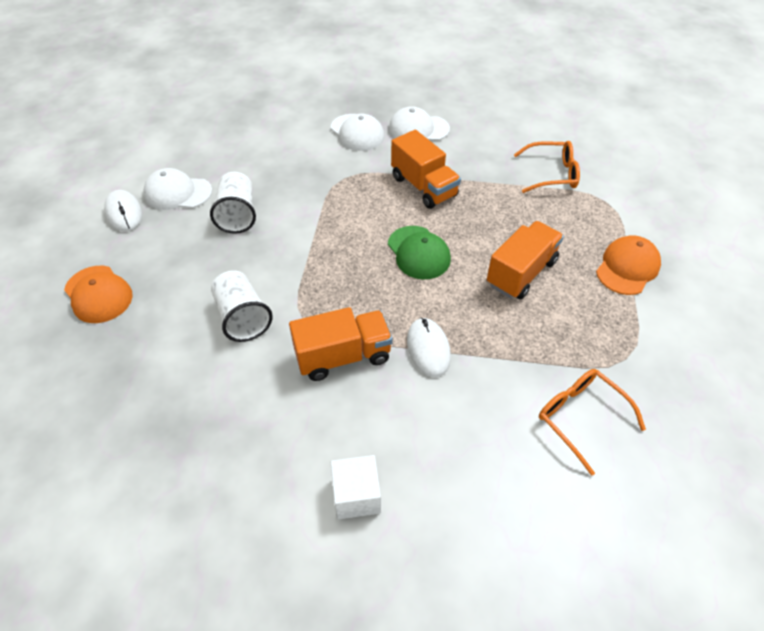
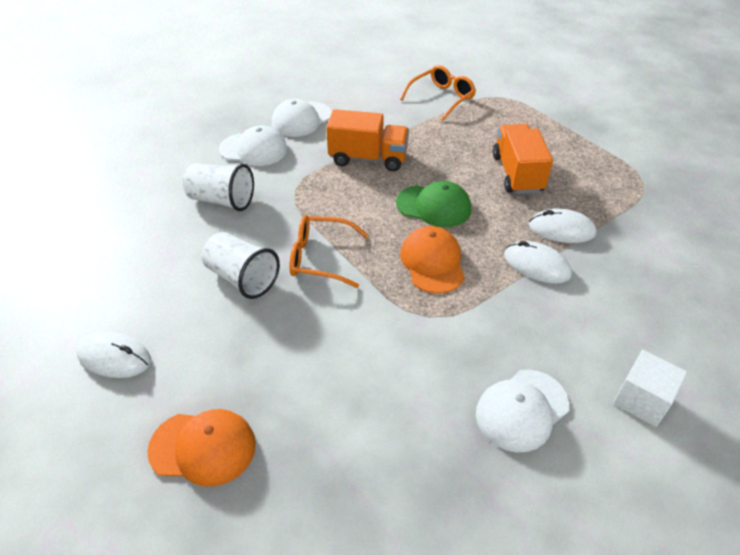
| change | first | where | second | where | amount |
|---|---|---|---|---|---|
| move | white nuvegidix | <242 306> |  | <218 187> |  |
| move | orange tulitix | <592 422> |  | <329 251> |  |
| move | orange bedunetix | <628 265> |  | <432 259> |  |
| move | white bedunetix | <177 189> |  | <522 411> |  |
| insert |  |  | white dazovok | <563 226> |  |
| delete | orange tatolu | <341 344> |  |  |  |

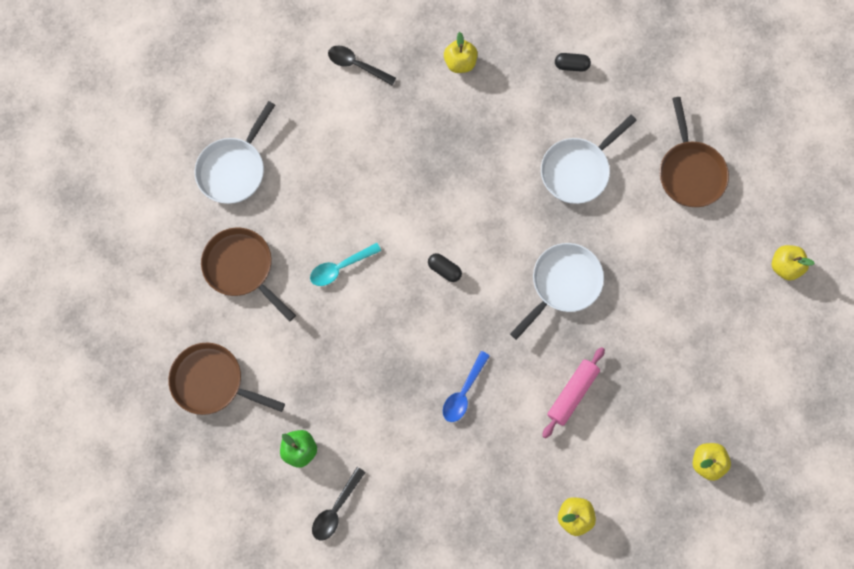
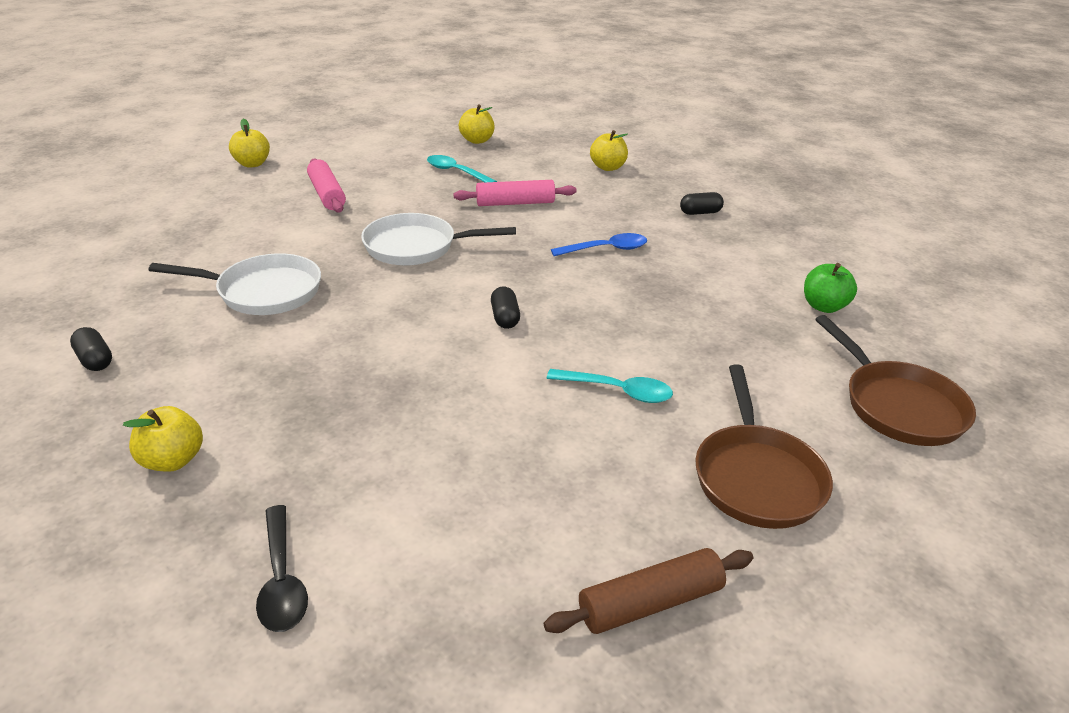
| change | first | where | second | where | amount |
|---|---|---|---|---|---|
| insert |  |  | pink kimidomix | <326 186> |  |
| insert |  |  | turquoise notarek | <462 168> |  |
| replace | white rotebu | <234 152> | brown kimidomix | <648 591> |  |
| insert |  |  | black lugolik | <702 203> |  |
| delete | black notarek | <339 504> |  |  |  |
| delete | brown rotebu | <694 152> |  |  |  |

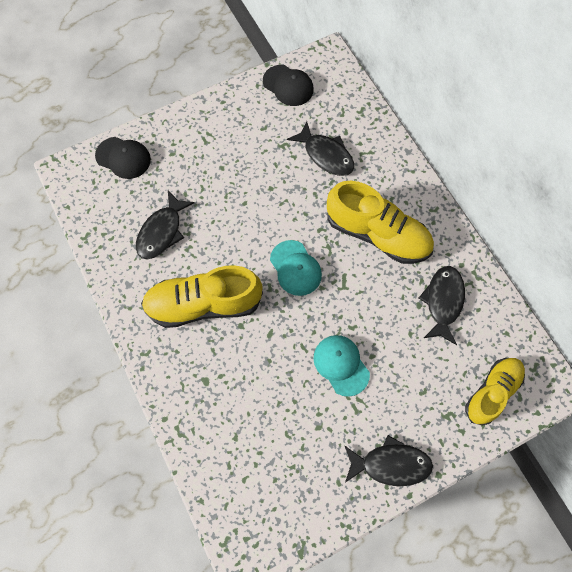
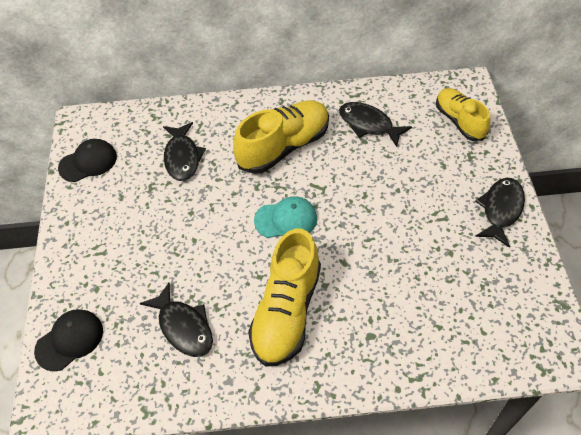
| change | first | where | second | where | amount |
|---|---|---|---|---|---|
| rotate | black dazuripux | <320 148> |  | <184 151> | 105 degrees clockwise |
| delete | turquoise bedunetix | <342 366> |  |  |  |

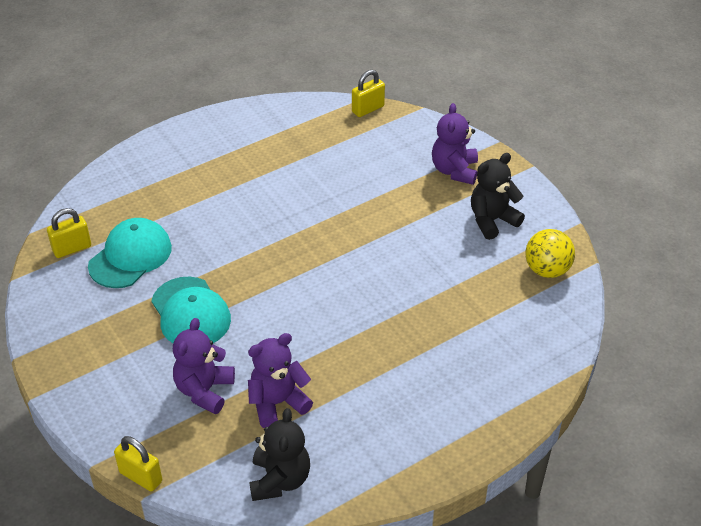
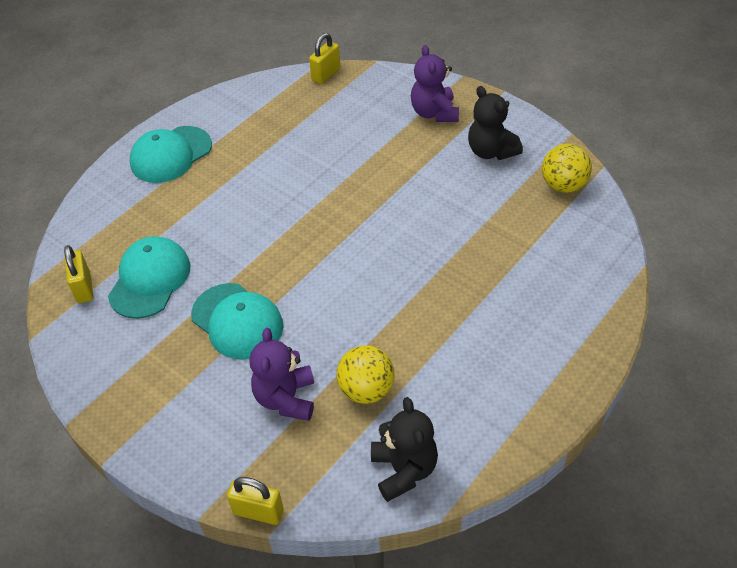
| change | first | where | second | where | amount |
|---|---|---|---|---|---|
| rotate | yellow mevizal | <69 233> |  | <78 274> | 60 degrees counterclockwise |
| insert |  |  | turquoise bedunetix | <171 154> |  |
| replace | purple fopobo | <280 380> | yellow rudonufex | <366 375> |  |
| rotate | black fopobo | <498 196> |  | <495 123> | 75 degrees counterclockwise |

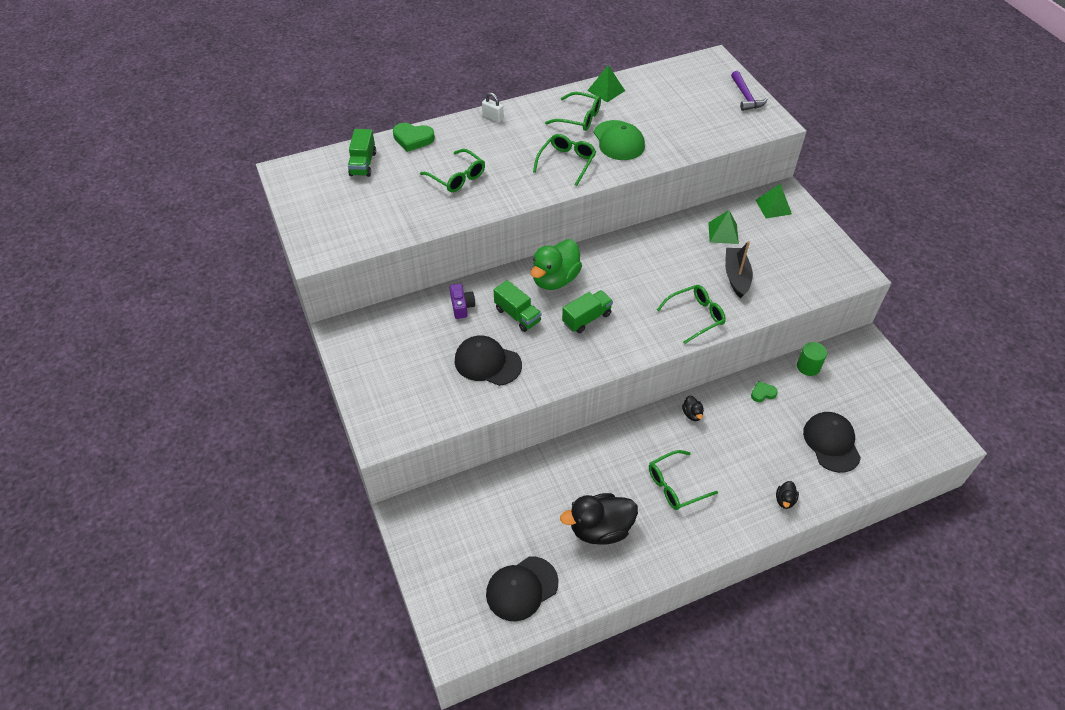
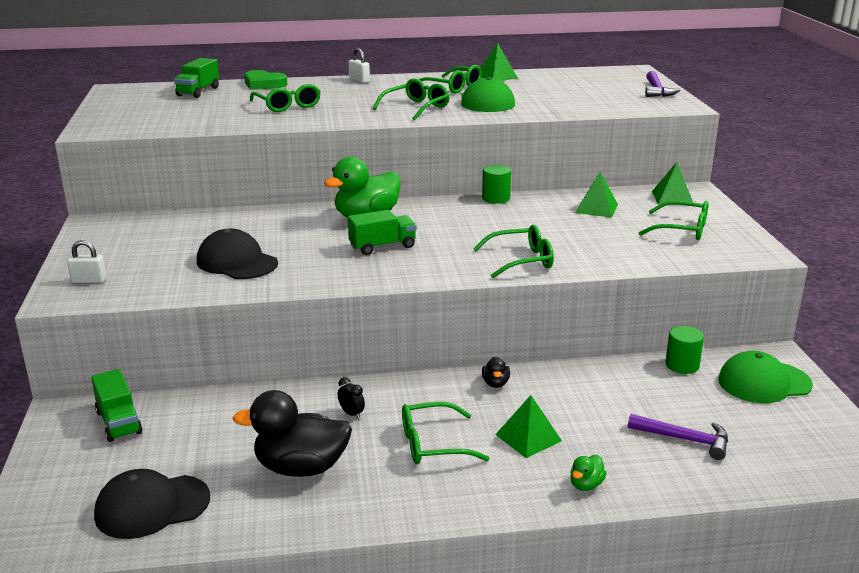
| change | first | where | second | where | amount |
|---|---|---|---|---|---|
| insert |  |  | white mevizal | <86 261> |  |
| move | green tatolu | <518 306> |  | <117 405> |  |
| insert |  |  | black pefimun | <351 398> |  |
| insert |  |  | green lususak | <496 184> |  |
| insert |  |  | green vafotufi | <528 426> |  |
| recolor | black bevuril | <787 495> | green bevuril | <588 473> |  |
| replace | black bedunetix | <832 442> | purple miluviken | <678 437> |  |
| insert |  |  | green tulitix | <674 220> |  |
| insert |  |  | green bedunetix | <765 377> |  |
| delete | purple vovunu | <462 301> |  |  |  |
| delete | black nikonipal | <739 269> |  |  |  |
| delete | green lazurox | <764 391> |  |  |  |

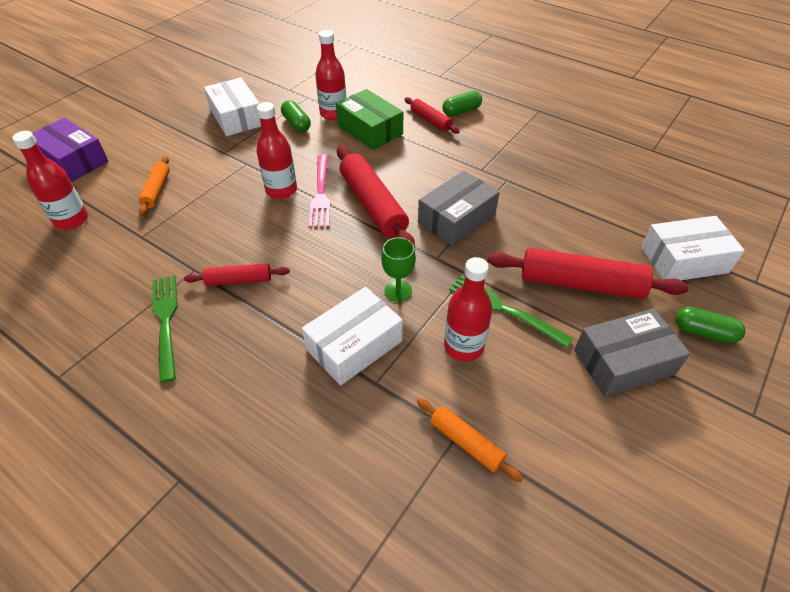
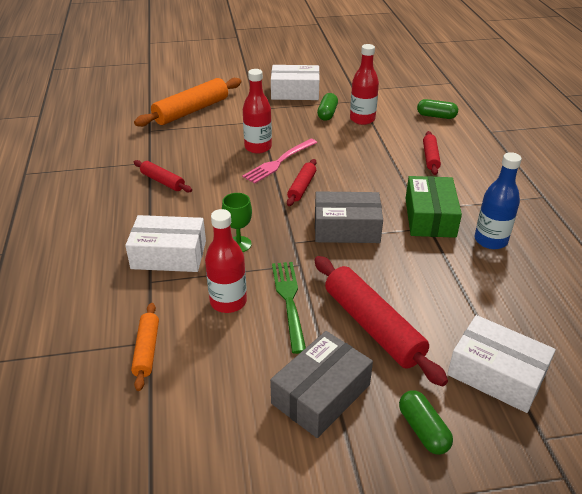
| change | first | where | second | where | amount |
|---|---|---|---|---|---|
| resize | orange kimidomix | <154 186> |  | <187 102> | x1.85 |
| rotate | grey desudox | <632 352> |  | <321 384> | 75 degrees counterclockwise |
| rotate | white desudox | <232 107> |  | <295 82> | 75 degrees clockwise |
| resize | red kimidomix | <376 197> |  | <302 182> | x0.54 |
| move | green desudox | <369 119> |  | <433 207> |  |
| move | green lugolik | <462 103> |  | <437 109> |  |
| insert |  |  | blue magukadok | <498 200> |  |
| delete | red magukadok | <50 180> |  |  |  |
| delete | purple desudox | <70 150> |  |  |  |
| delete | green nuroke | <165 329> |  |  |  |

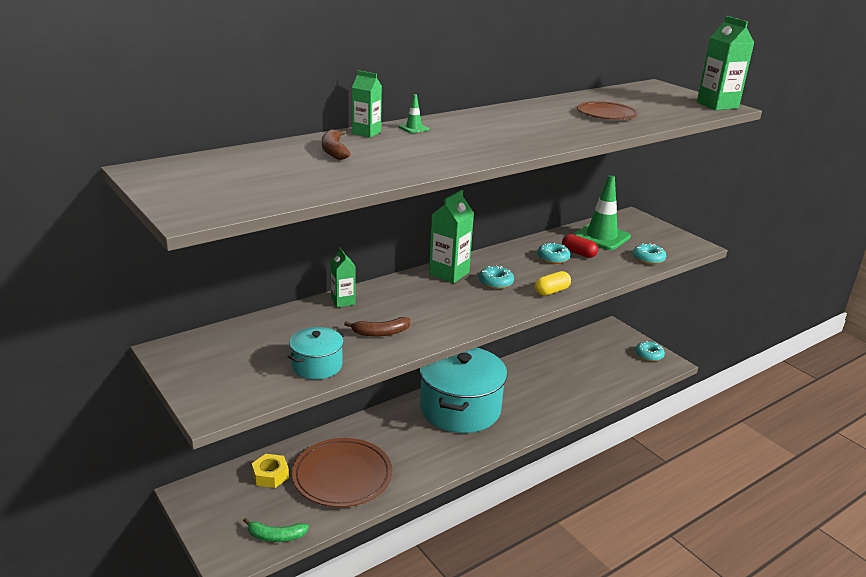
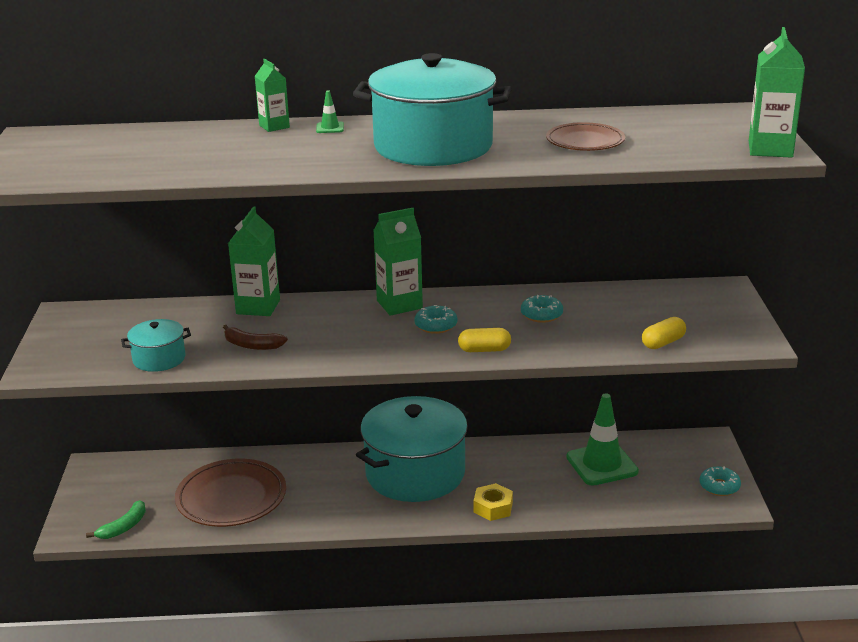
| change | first | where | second | where | amount |
|---|---|---|---|---|---|
| rotate | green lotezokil | <276 530> |  | <116 519> | 90 degrees counterclockwise |
| resize | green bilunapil | <343 277> |  | <254 261> | x1.65 |
| insert |  |  | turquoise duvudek | <432 109> |  |
| move | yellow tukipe | <270 471> |  | <493 502> |  |
| move | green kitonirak | <602 212> |  | <602 439> |  |
| replace | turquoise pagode | <649 253> | yellow lugolik | <664 333> |  |
| delete | brown lotezokil | <336 144> |  |  |  |
| delete | red lugolik | <580 246> |  |  |  |

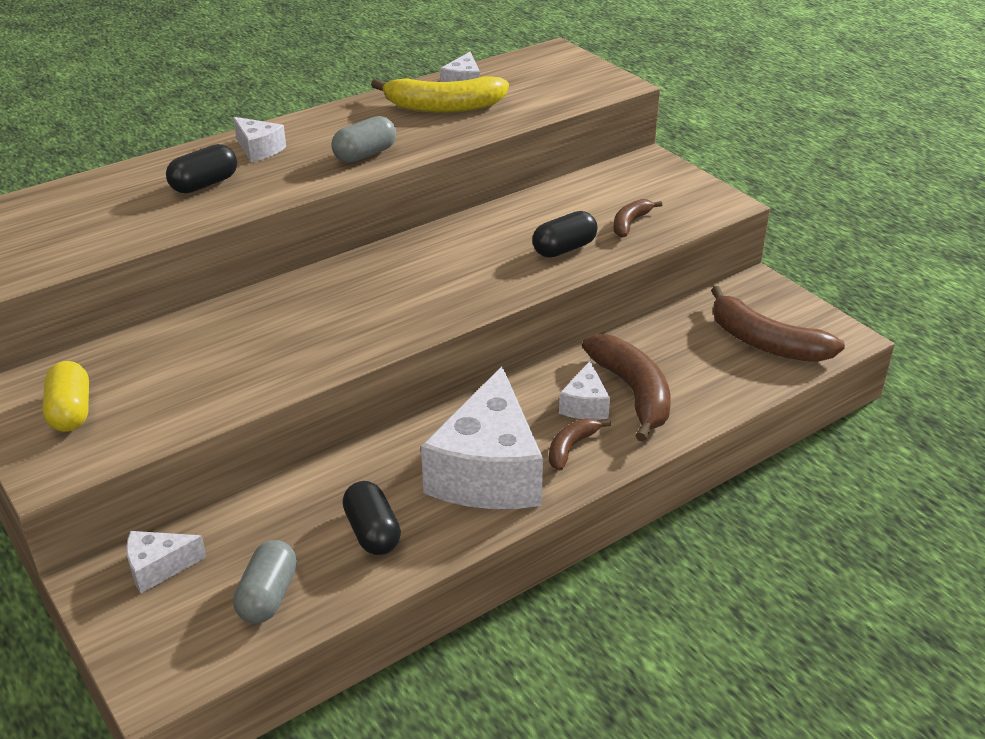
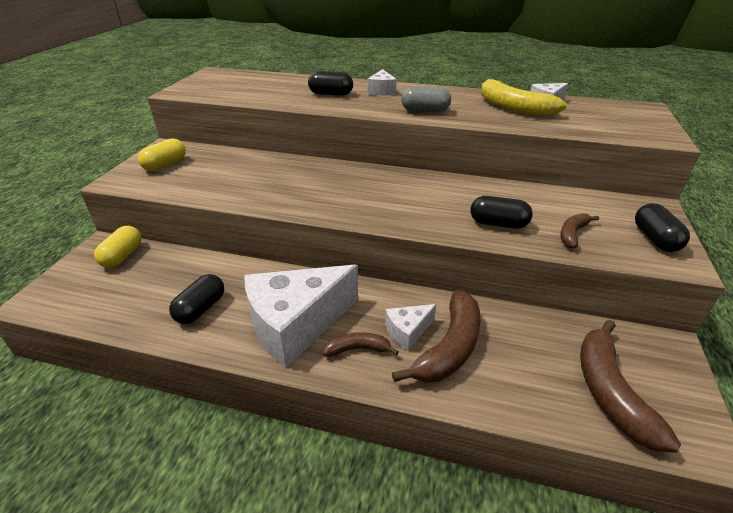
| change | first | where | second | where | amount |
|---|---|---|---|---|---|
| replace | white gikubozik | <166 562> | yellow lugolik | <118 247> |  |
| rotate | brown lotezokil | <637 218> |  | <579 230> | 45 degrees counterclockwise |
| insert |  |  | black lugolik | <662 227> |  |
| delete | grey lugolik | <265 581> |  |  |  |

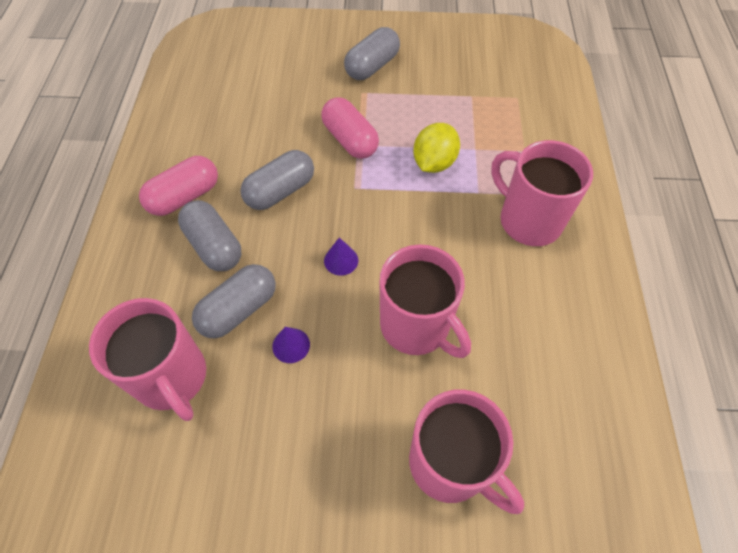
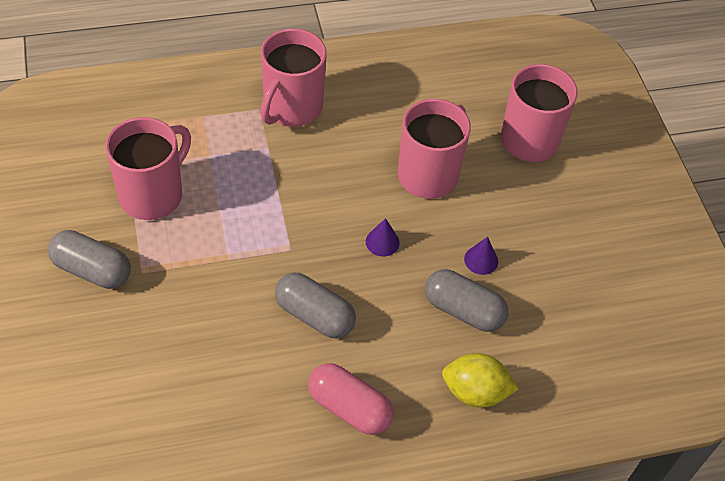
| change | first | where | second | where | amount |
|---|---|---|---|---|---|
| move | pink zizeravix | <147 359> |  | <148 168> |  |
| move | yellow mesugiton | <436 148> |  | <480 380> |  |
| delete | grey lugolik | <209 235> |  |  |  |
| delete | pink lugolik | <350 128> |  |  |  |

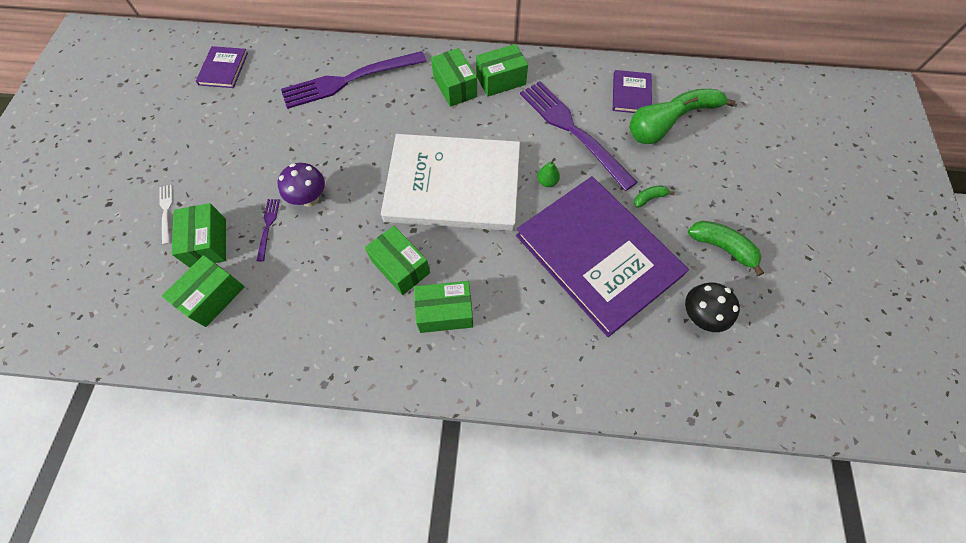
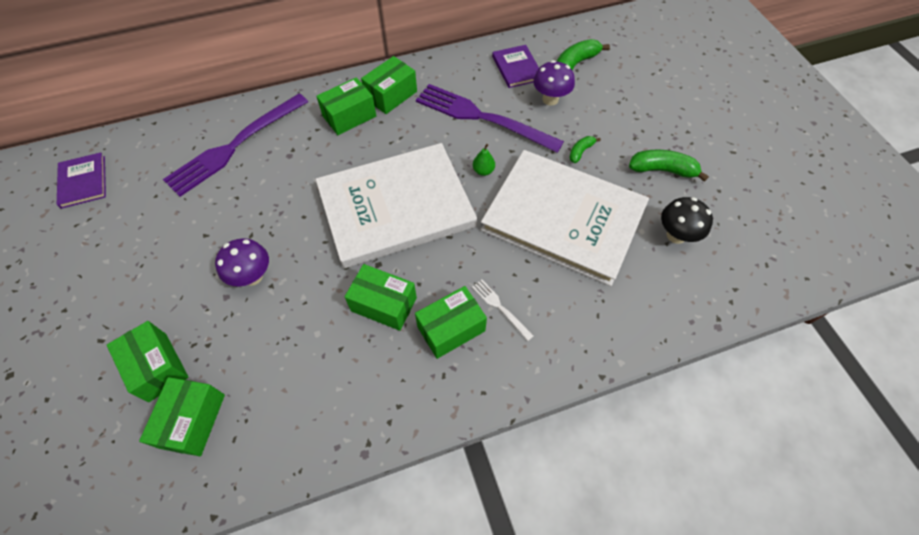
| change | first | where | second | where | amount |
|---|---|---|---|---|---|
| rotate | green desudox | <454 77> |  | <346 106> | 75 degrees counterclockwise |
| move | white nuroke | <166 215> |  | <503 310> |  |
| recolor | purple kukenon | <602 256> | white kukenon | <564 218> |  |
| replace | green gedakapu | <663 120> | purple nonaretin | <554 83> |  |
| delete | purple nuroke | <268 230> |  |  |  |

